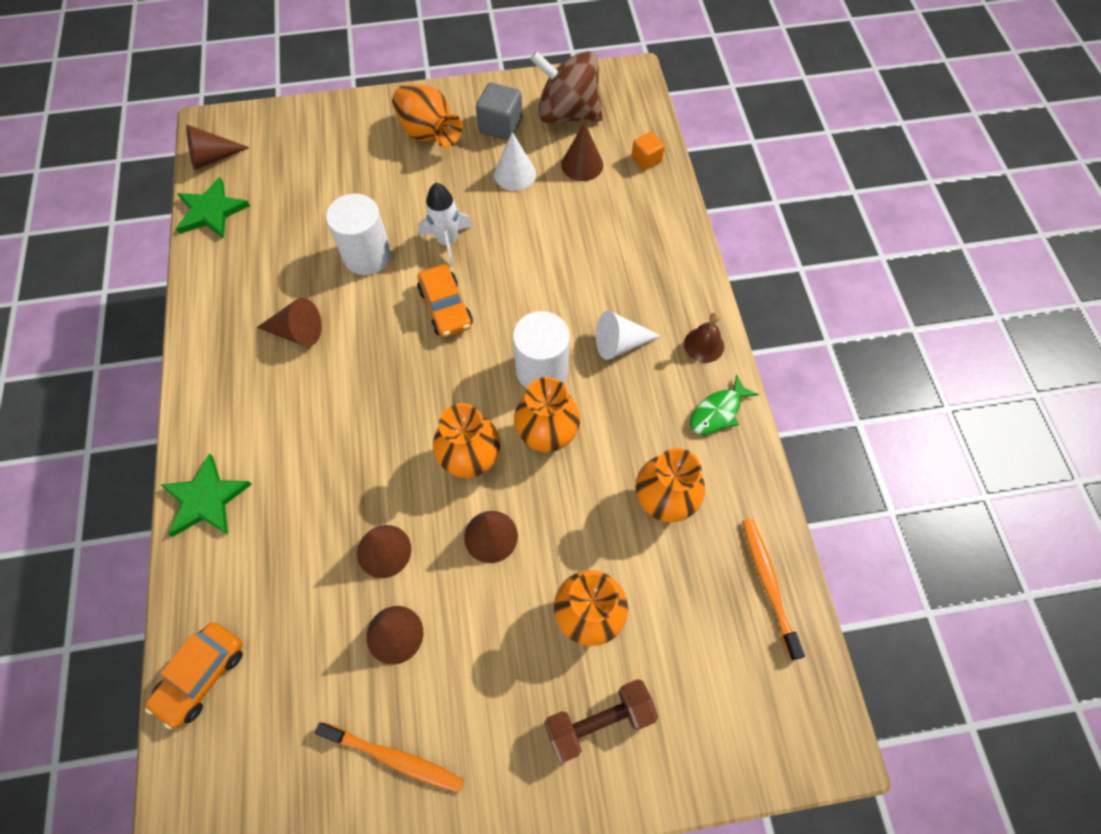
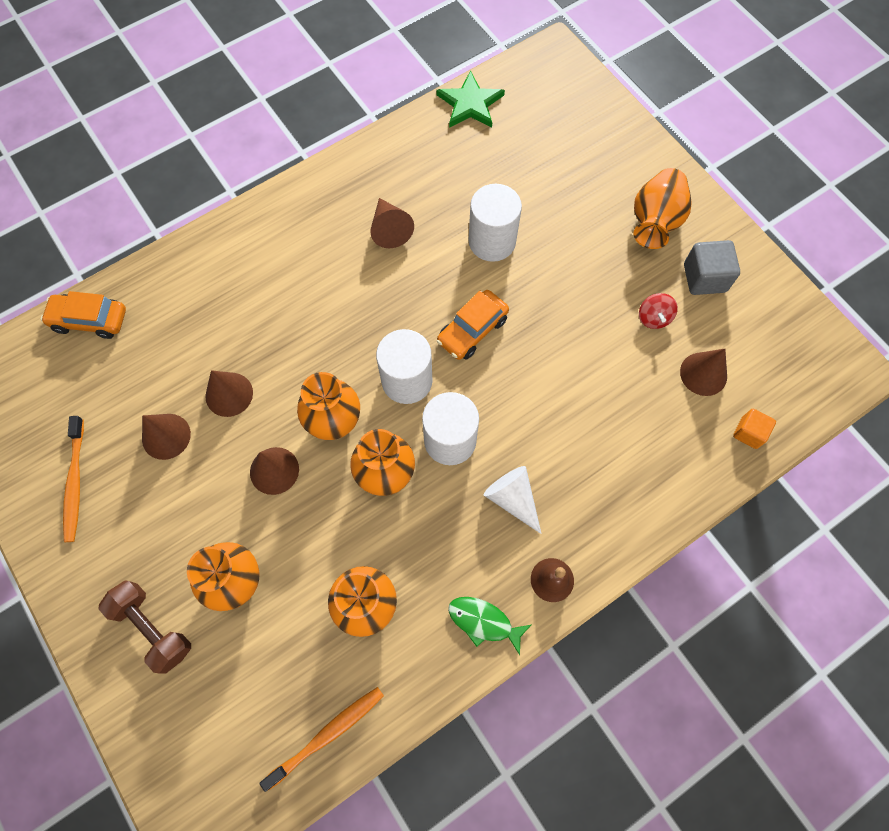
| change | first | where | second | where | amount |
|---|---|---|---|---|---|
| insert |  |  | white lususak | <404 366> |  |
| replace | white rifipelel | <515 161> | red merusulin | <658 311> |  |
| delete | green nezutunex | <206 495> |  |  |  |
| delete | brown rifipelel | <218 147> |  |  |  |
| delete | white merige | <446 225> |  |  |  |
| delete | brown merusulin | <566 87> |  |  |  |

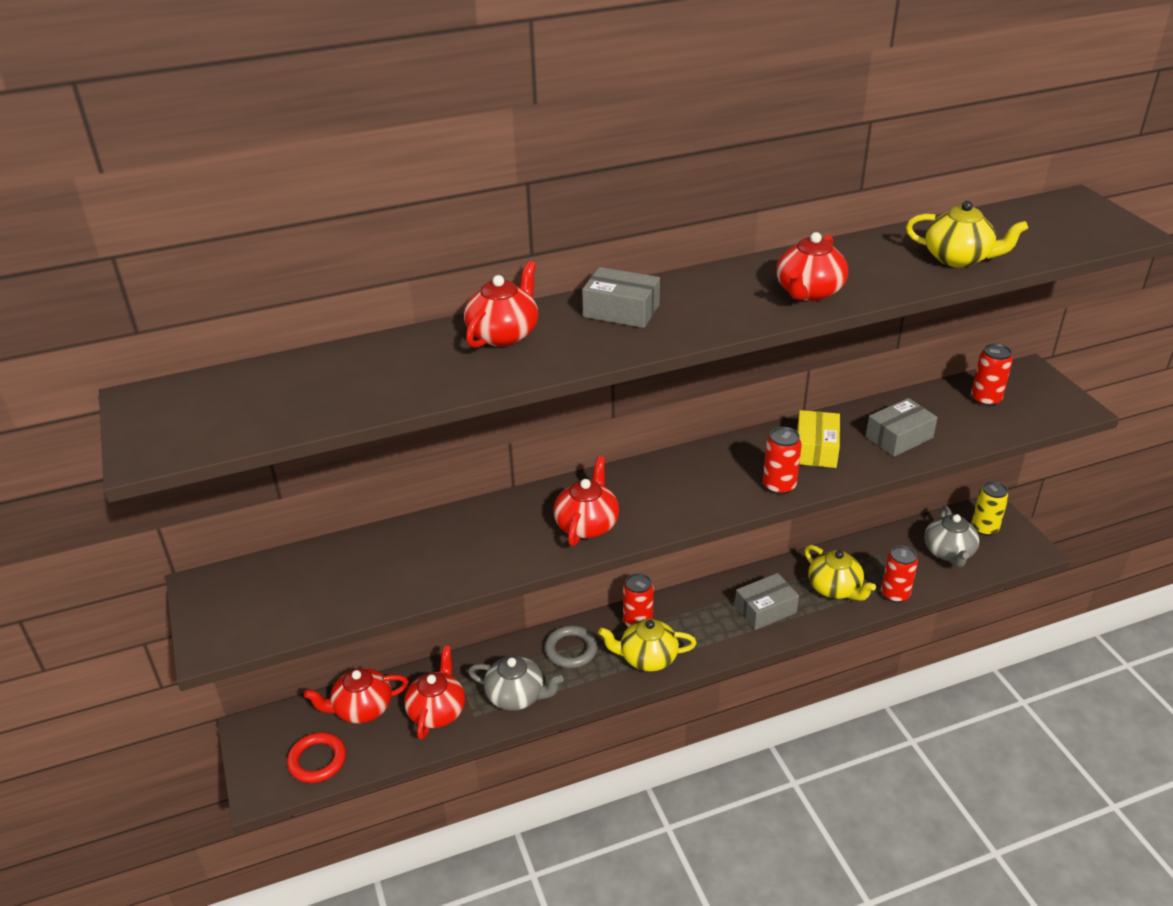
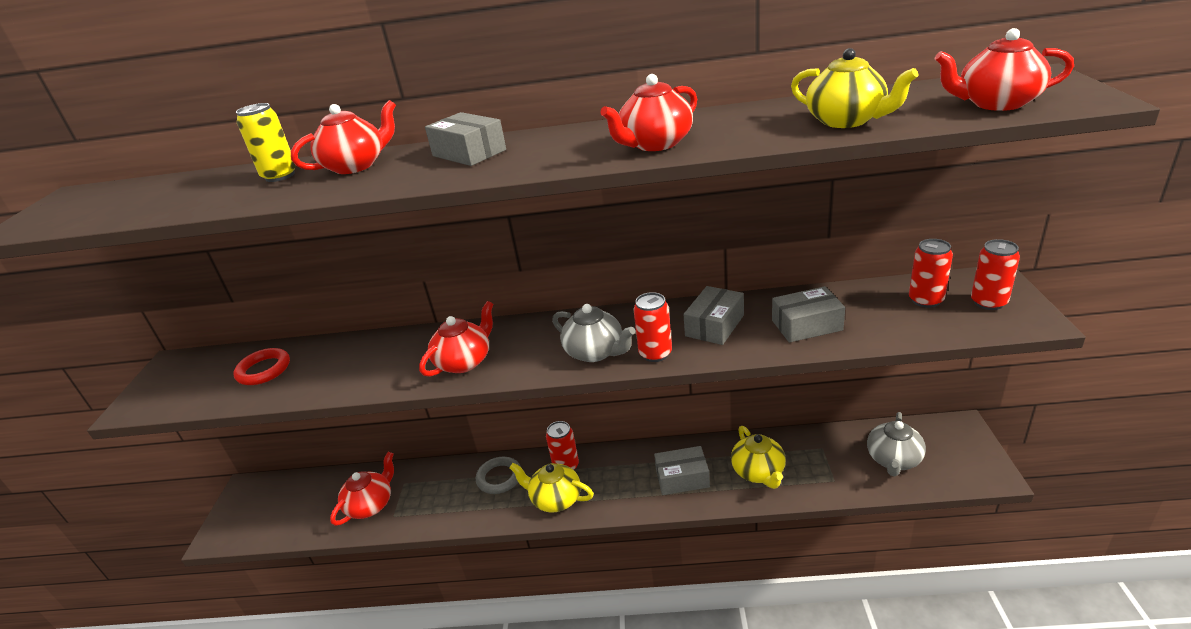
| change | first | where | second | where | amount |
|---|---|---|---|---|---|
| move | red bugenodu | <316 757> |  | <261 366> |  |
| move | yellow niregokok | <990 508> |  | <266 142> |  |
| move | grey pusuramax | <516 683> |  | <593 333> |  |
| recolor | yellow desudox | <818 439> | grey desudox | <713 315> |  |
| move | red pusuramax | <356 696> |  | <1004 69> |  |
| move | red niregokok | <899 574> |  | <995 274> |  |

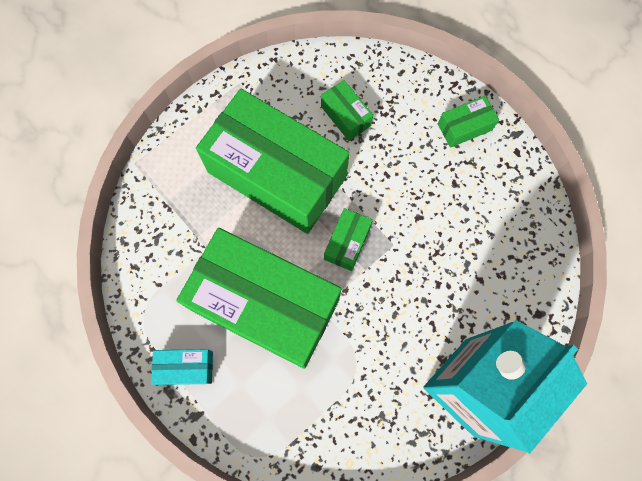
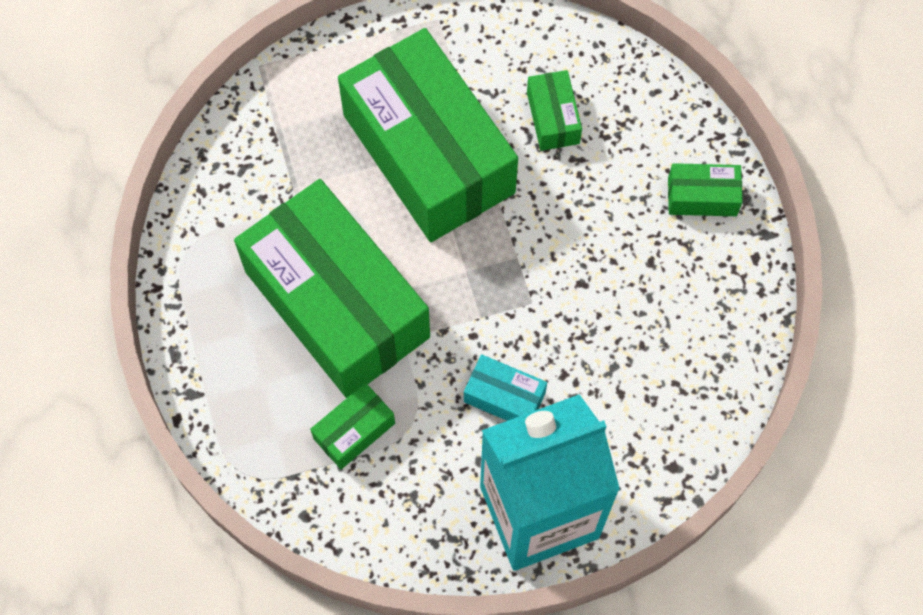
| change | first | where | second | where | amount |
|---|---|---|---|---|---|
| move | green desudox | <348 239> |  | <352 426> |  |
| move | turquoise desudox | <182 367> |  | <505 387> |  |

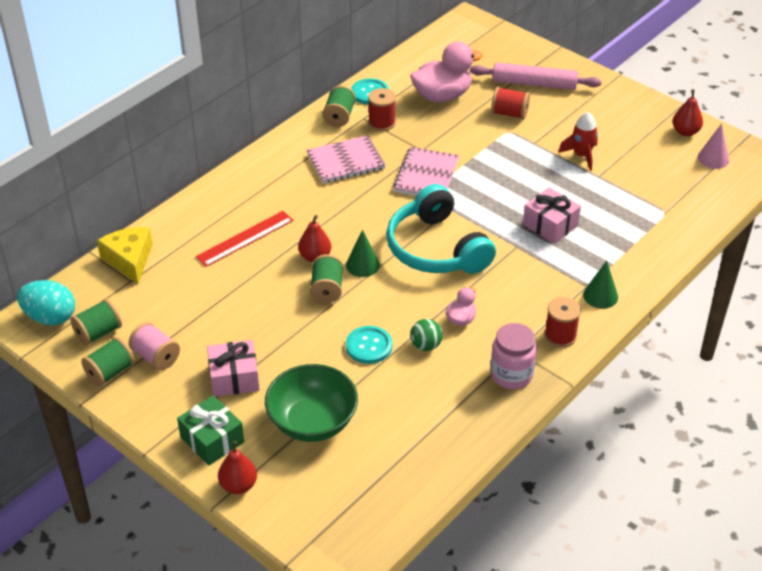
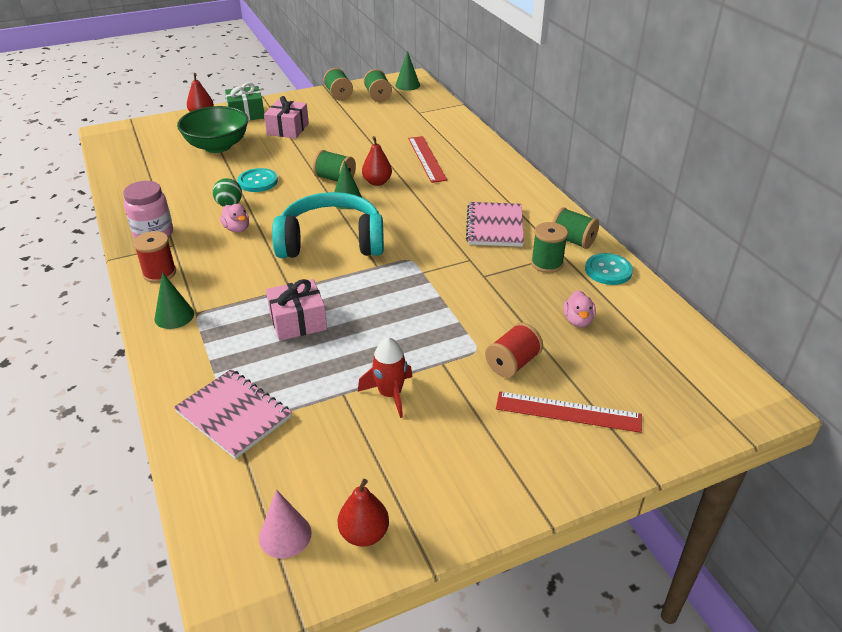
| change | first | where | second | where | amount |
|---|---|---|---|---|---|
| move | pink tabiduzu | <426 171> |  | <233 414> |  |
| replace | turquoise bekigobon | <46 303> | green rifipelel | <407 71> |  |
| replace | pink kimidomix | <536 76> | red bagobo | <569 412> |  |
| recolor | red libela | <382 109> | green libela | <549 247> |  |
| resize | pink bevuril | <446 72> |  | <579 308> | x0.49 |
| delete | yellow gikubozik | <125 255> |  |  |  |
| delete | pink libela | <154 346> |  |  |  |

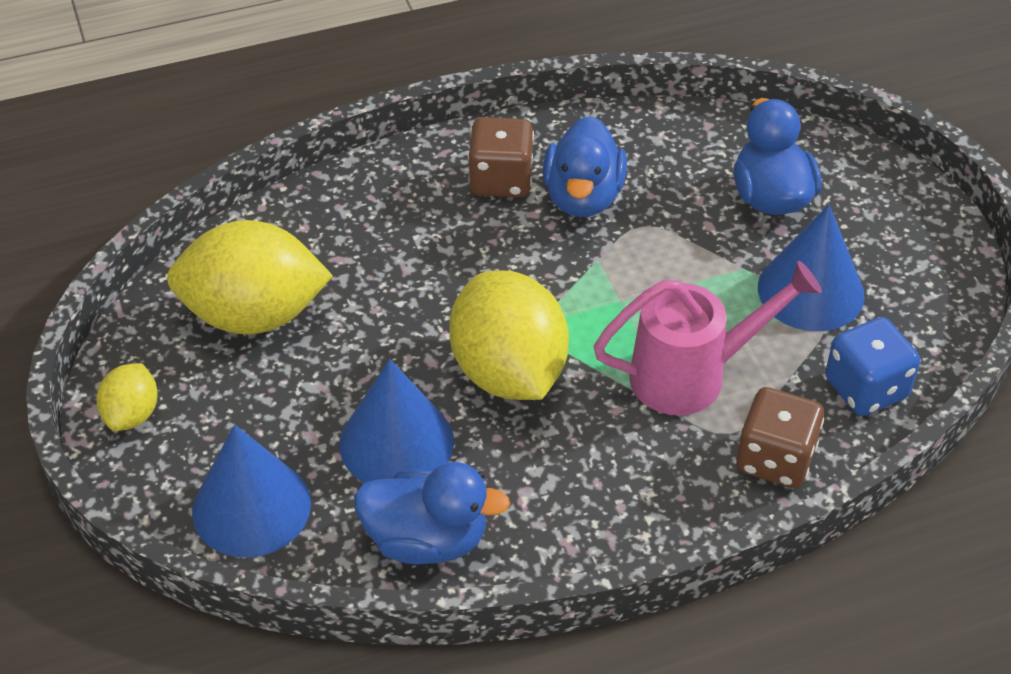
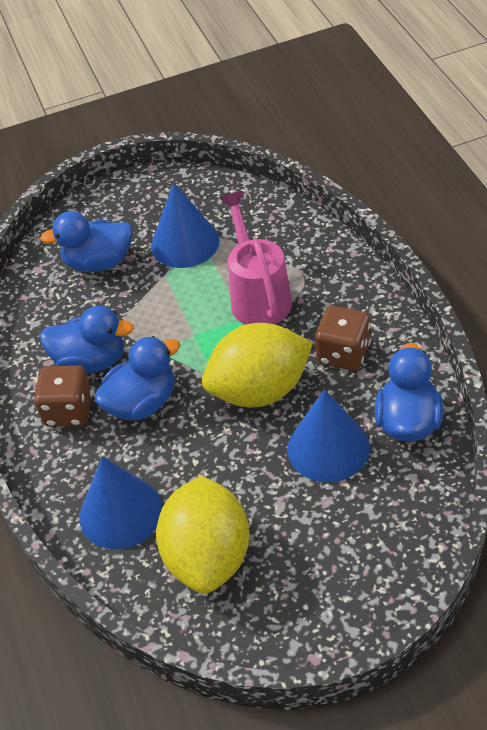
| change | first | where | second | where | amount |
|---|---|---|---|---|---|
| move | blue rifipelel | <251 491> |  | <121 503> |  |
| insert |  |  | blue bevuril | <137 378> |  |
| move | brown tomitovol | <780 437> |  | <343 338> |  |
| delete | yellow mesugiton | <127 397> |  |  |  |
| delete | blue tomitovol | <872 366> |  |  |  |

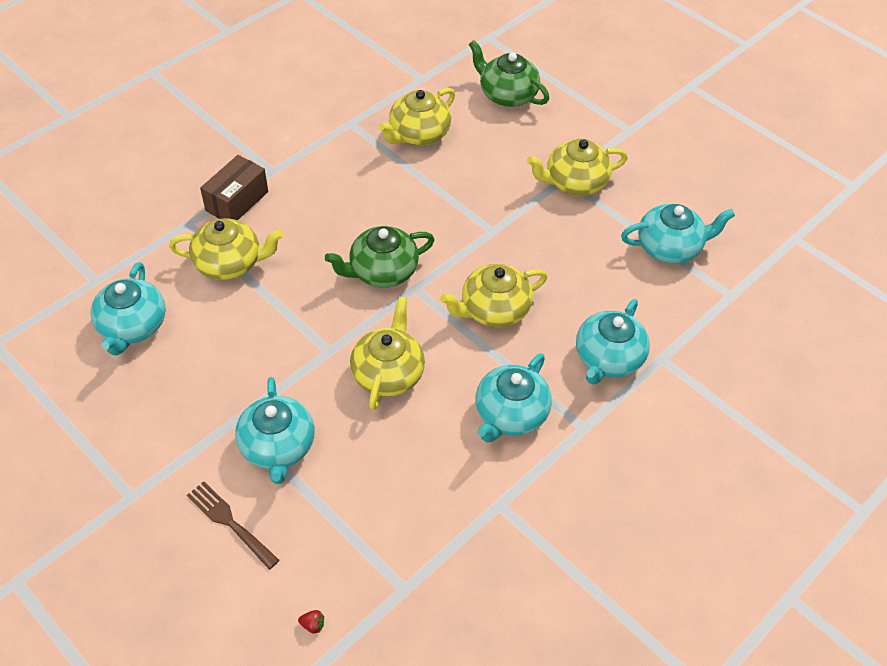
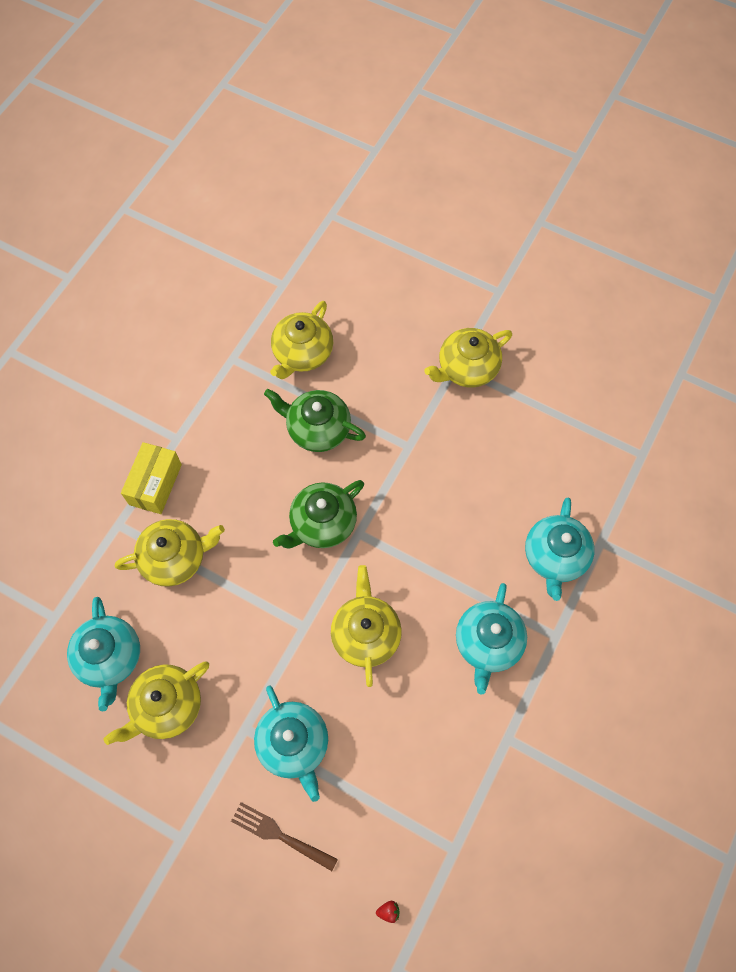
| change | first | where | second | where | amount |
|---|---|---|---|---|---|
| move | yellow pusuramax | <494 296> |  | <156 703> |  |
| recolor | brown desudox | <234 187> | yellow desudox | <151 478> |  |
| move | green pusuramax | <509 73> |  | <315 420> |  |
| delete | turquoise pusuramax | <678 234> |  |  |  |

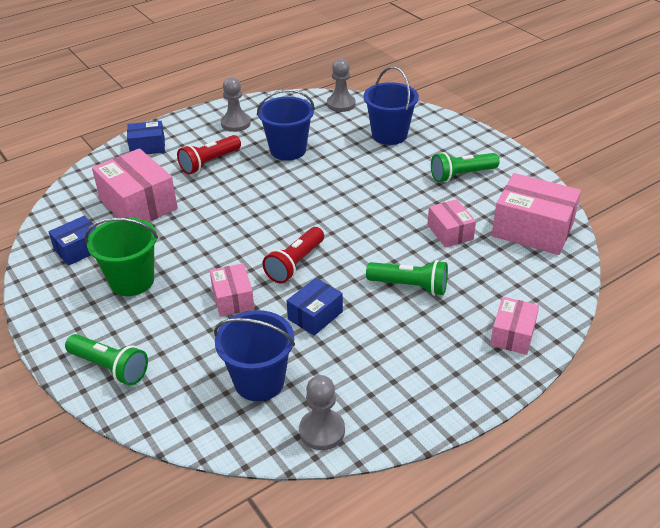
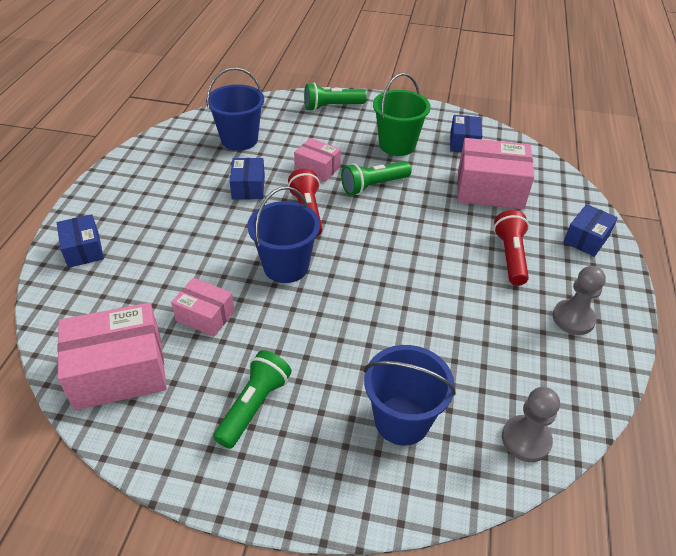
| change | first | where | second | where | amount |
|---|---|---|---|---|---|
| recolor | pink desudox | <514 326> | blue desudox | <80 241> |  |
| move | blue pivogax | <286 125> |  | <284 234> |  |
| move | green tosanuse | <407 278> |  | <376 178> |  |
| delete | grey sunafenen | <322 412> |  |  |  |

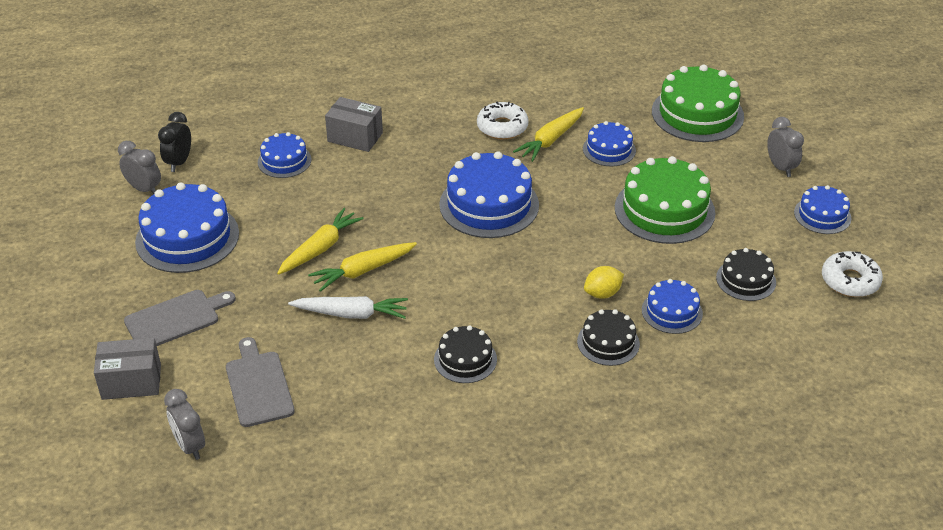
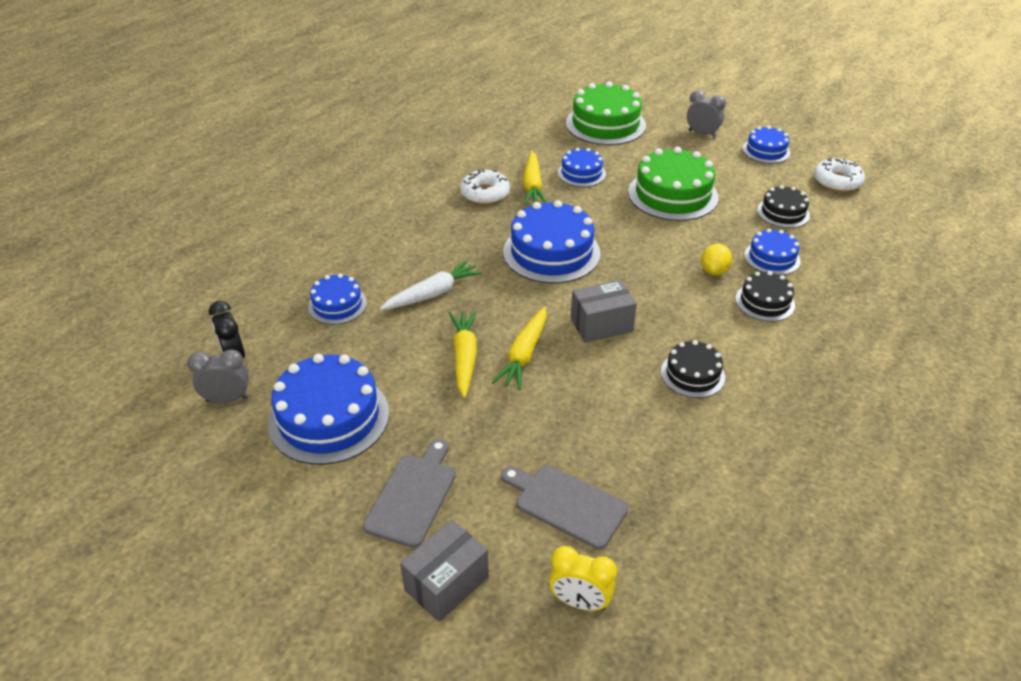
| change | first | where | second | where | amount |
|---|---|---|---|---|---|
| move | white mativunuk | <348 307> |  | <431 285> |  |
| recolor | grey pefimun | <184 424> | yellow pefimun | <583 578> |  |
| move | grey desudox | <354 124> |  | <604 311> |  |

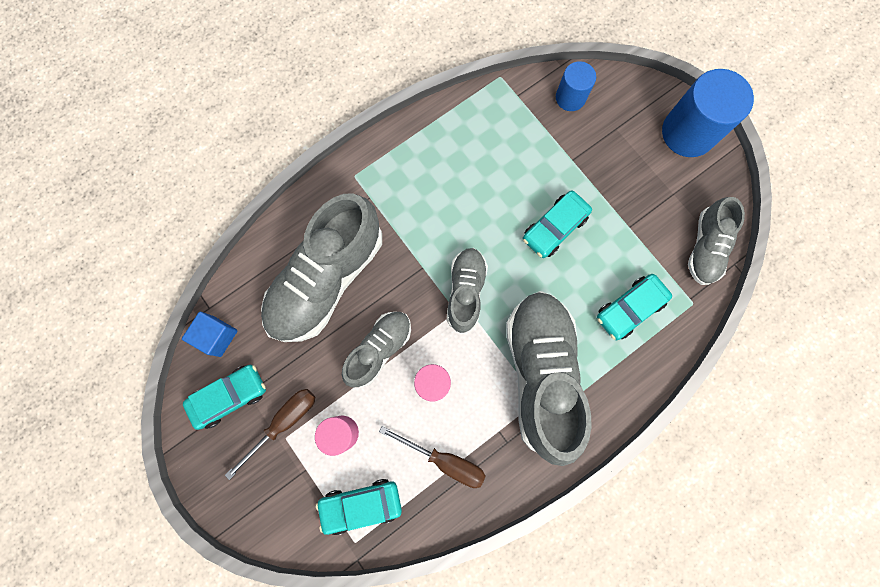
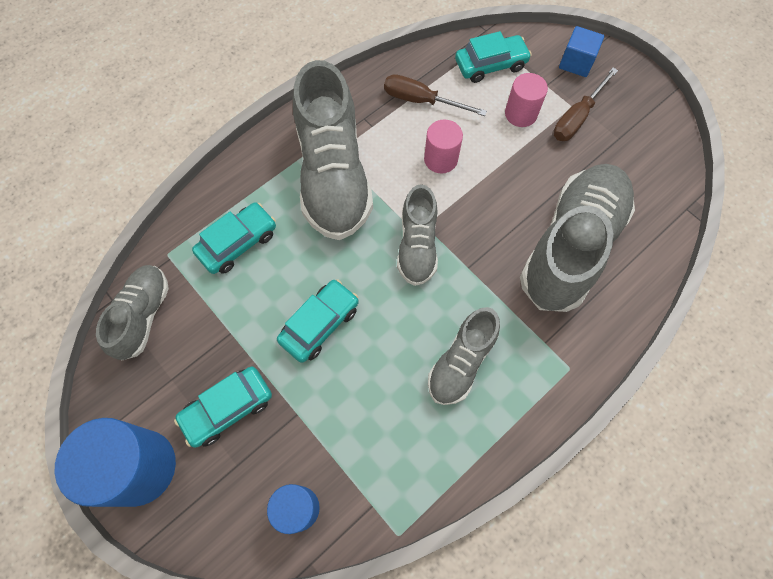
| change | first | where | second | where | amount |
|---|---|---|---|---|---|
| move | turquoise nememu | <224 397> |  | <223 407> |  |
| move | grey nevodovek | <376 349> |  | <464 356> |  |
| move | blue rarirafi | <210 334> |  | <581 51> |  |

